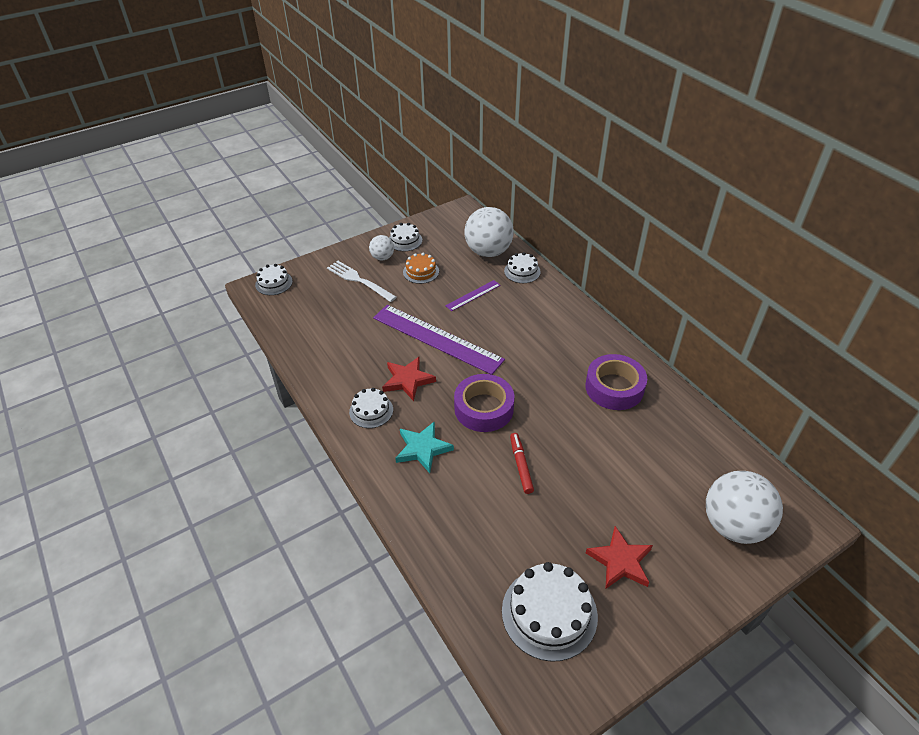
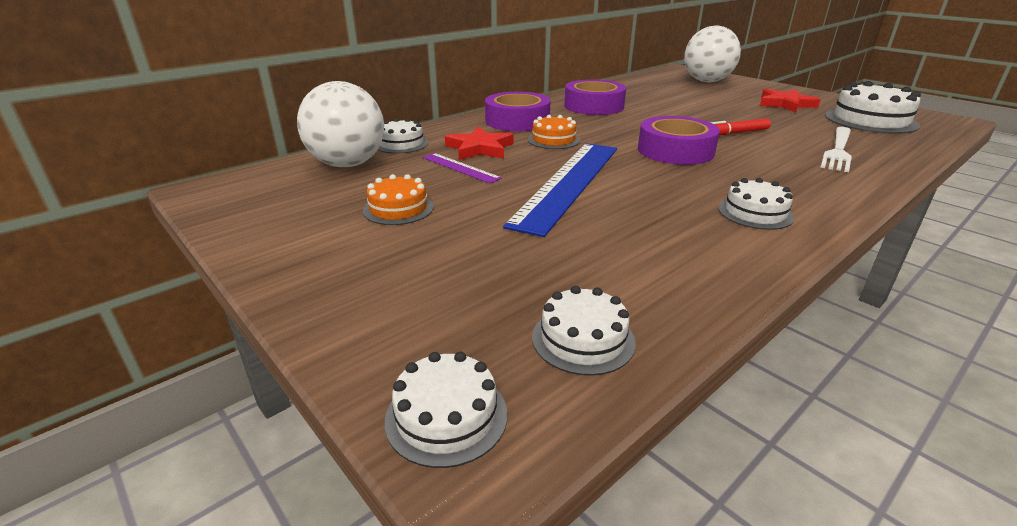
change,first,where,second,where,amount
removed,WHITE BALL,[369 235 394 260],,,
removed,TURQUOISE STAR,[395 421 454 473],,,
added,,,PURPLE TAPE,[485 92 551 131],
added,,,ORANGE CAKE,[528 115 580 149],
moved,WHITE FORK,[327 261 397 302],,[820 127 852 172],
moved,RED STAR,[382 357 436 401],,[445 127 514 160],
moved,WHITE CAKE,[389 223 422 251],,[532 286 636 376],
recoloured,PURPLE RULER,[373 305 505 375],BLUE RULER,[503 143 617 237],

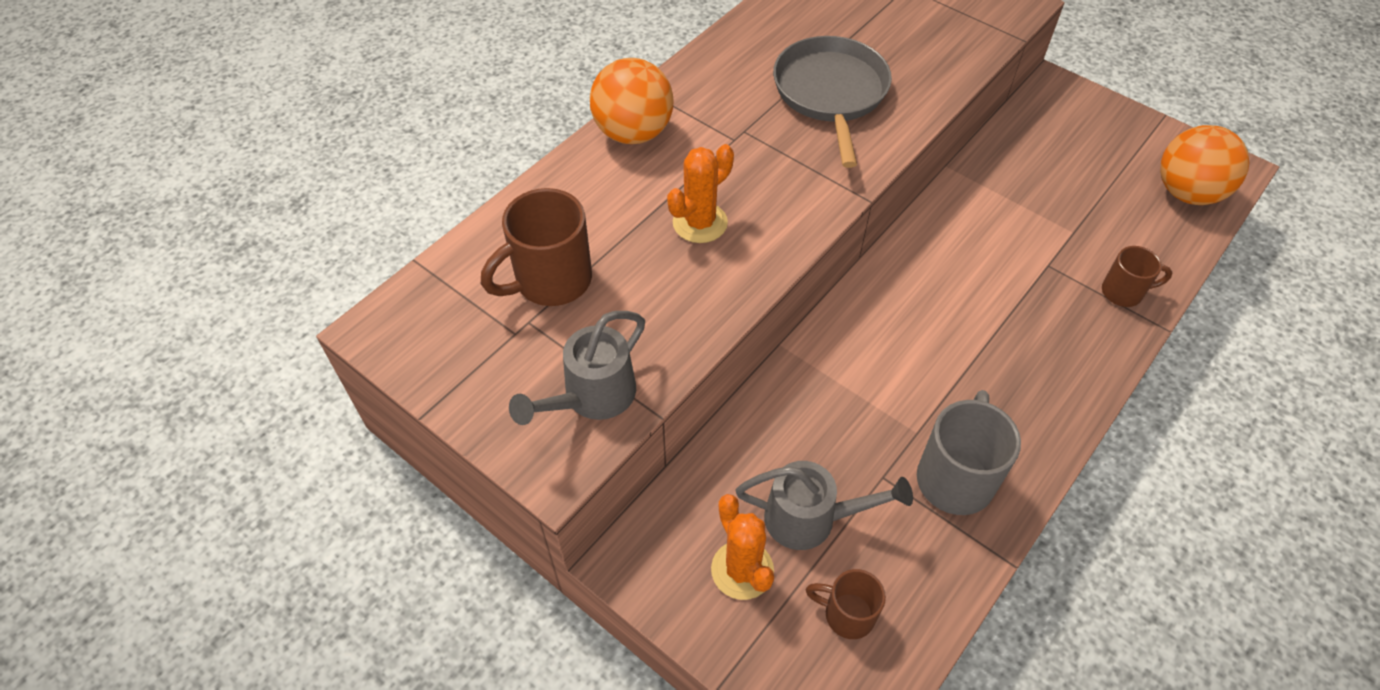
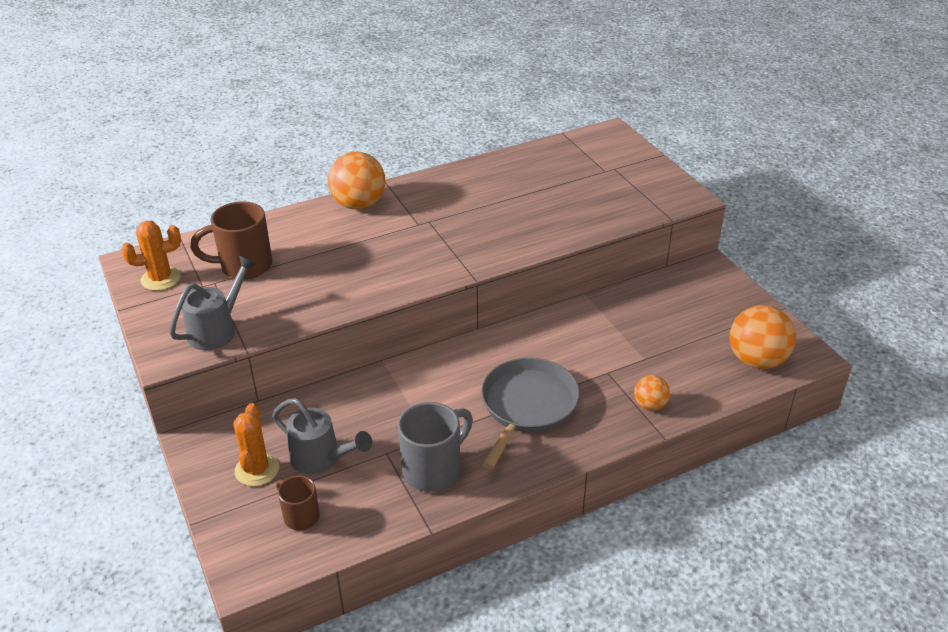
change,first,where,second,where,amount
moved,ORANGE CACTUS,[667 144 734 243],,[121 221 181 291],
moved,GREY PAN,[773 36 892 168],,[481 358 580 469],
replaced,BROWN MUG,[1102 246 1173 307],ORANGE BALL,[634 375 670 411],
turned,GREY WATERING CAN,[509 311 645 425],,[169 256 256 350],150 degrees clockwise

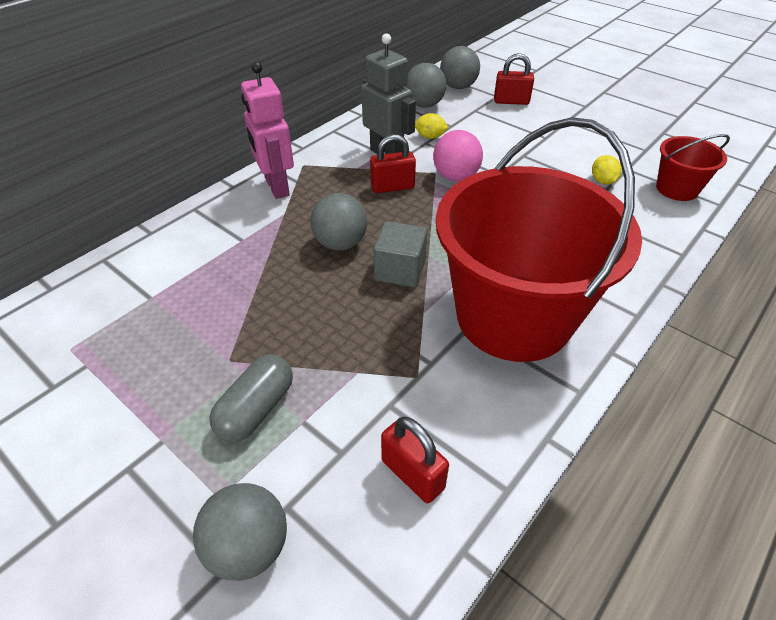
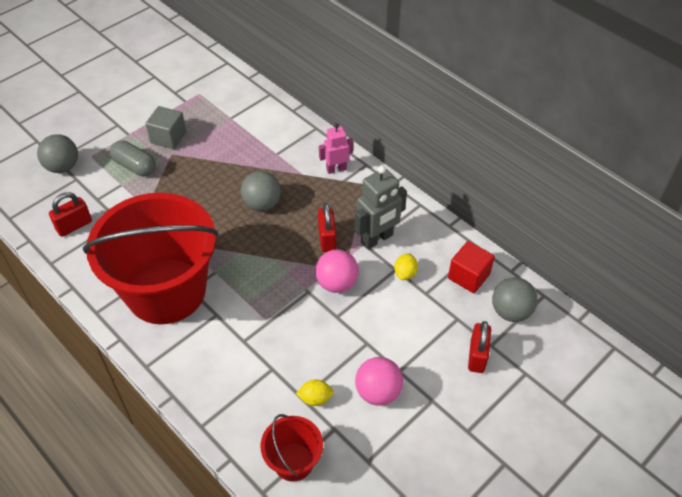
change,first,where,second,where,amount
added,,,PINK BALL,[355 357 403 406],
moved,GREY CUBE,[373 221 427 287],,[146 106 186 149],
replaced,GREY BALL,[405 63 447 108],RED CUBE,[448 241 495 293],
resized,PINK ROBOT,[241 62 294 199],,[319 123 353 174],x0.64

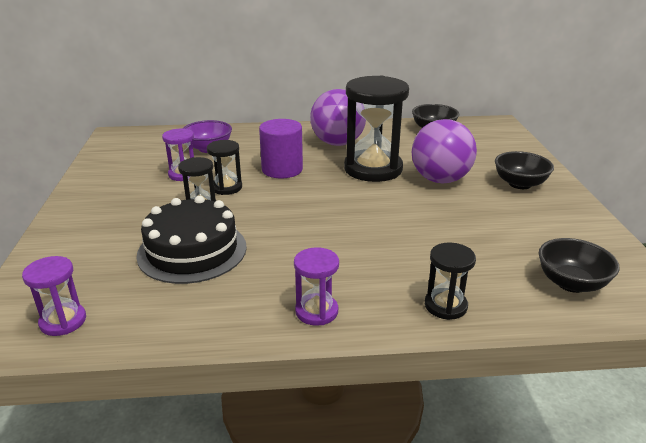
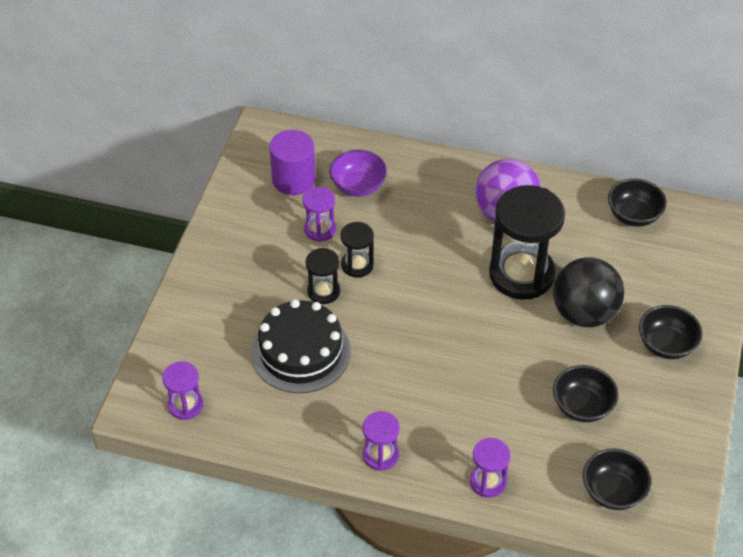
change,first,where,second,where,amount
added,,,BLACK BOWL,[553 365 619 422],
moved,PURPLE CYLINDER,[259 119 303 178],,[269 130 316 195],
recoloured,PURPLE BALL,[412 119 477 184],BLACK BALL,[553 257 624 328],
recoloured,BLACK HOURGLASS,[425 242 476 320],PURPLE HOURGLASS,[470 438 511 498],

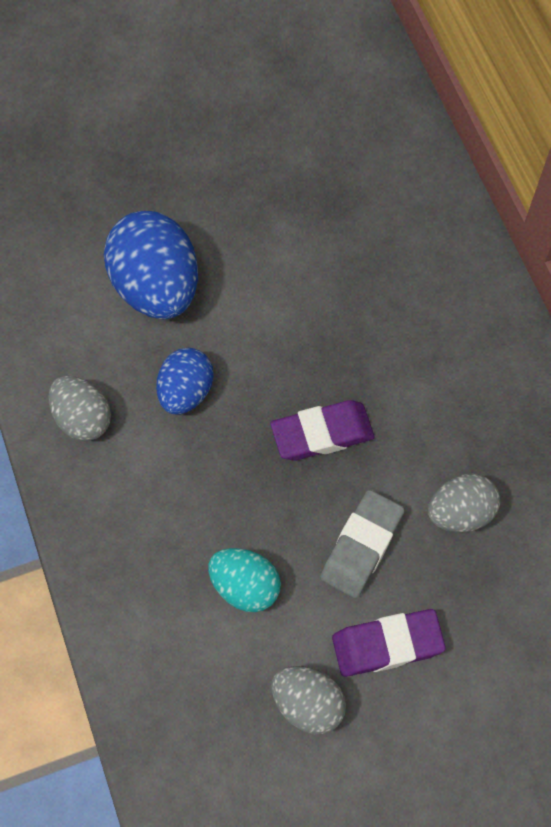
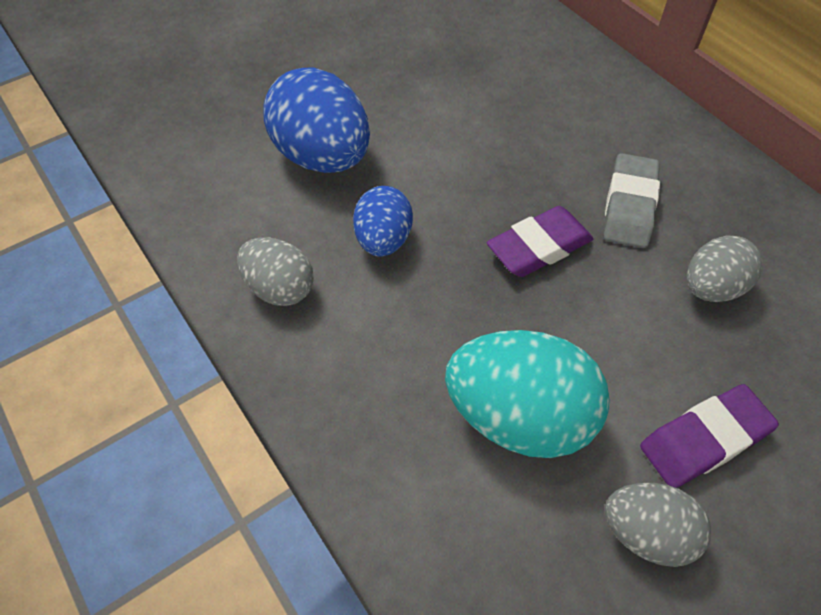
change,first,where,second,where,amount
moved,GREY ERASER,[320 490 405 599],,[604 153 660 248],
resized,TURQUOISE EGG,[208 548 281 612],,[445 330 610 458],x1.70

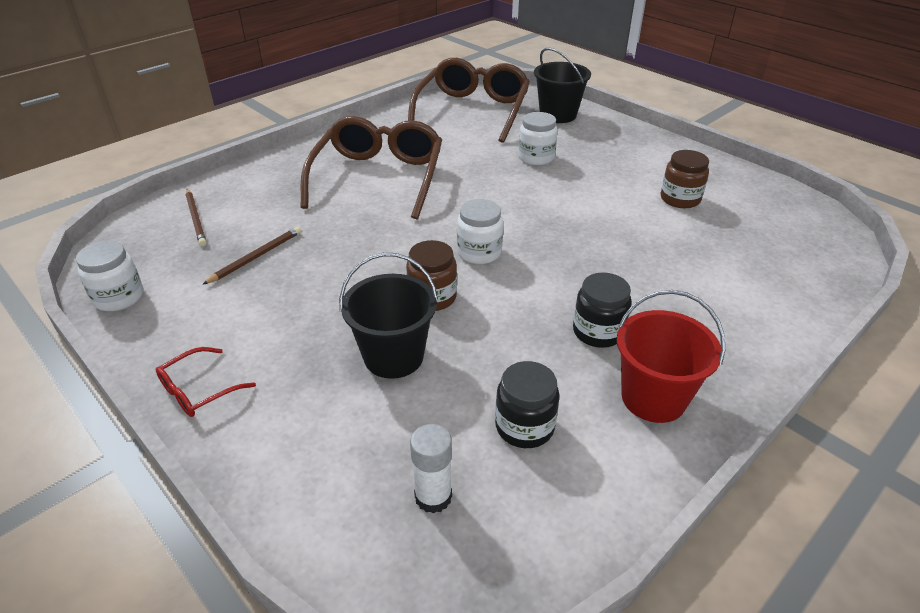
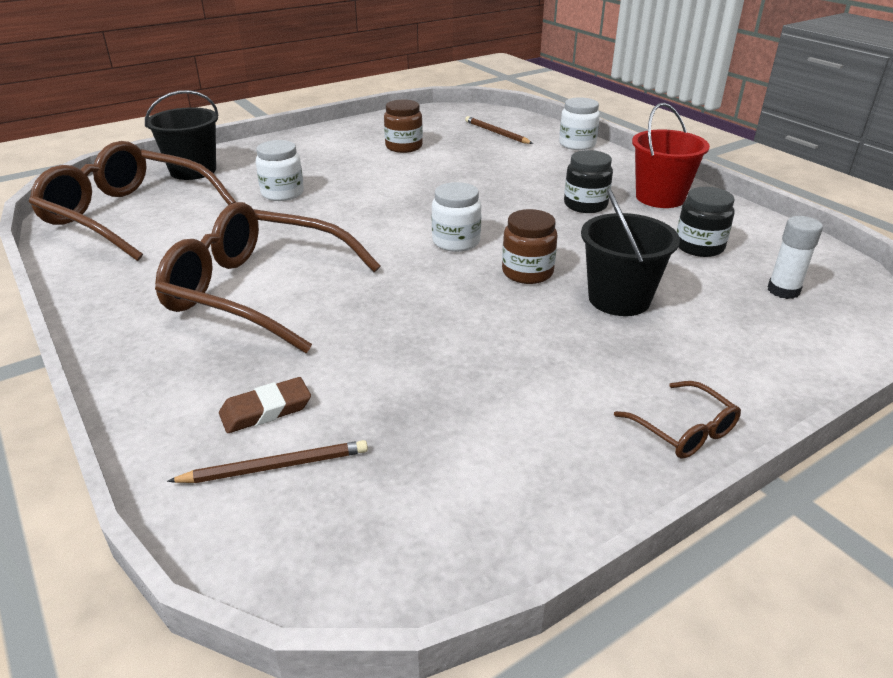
change,first,where,second,where,amount
added,,,BROWN ERASER,[219 377 311 433],
moved,WHITE JAR,[76 241 143 311],,[559 97 600 150],
moved,BROWN PENCIL,[202 226 301 285],,[465 116 533 144],
recoloured,RED GLASSES,[156 347 256 417],BROWN GLASSES,[614 381 741 459],

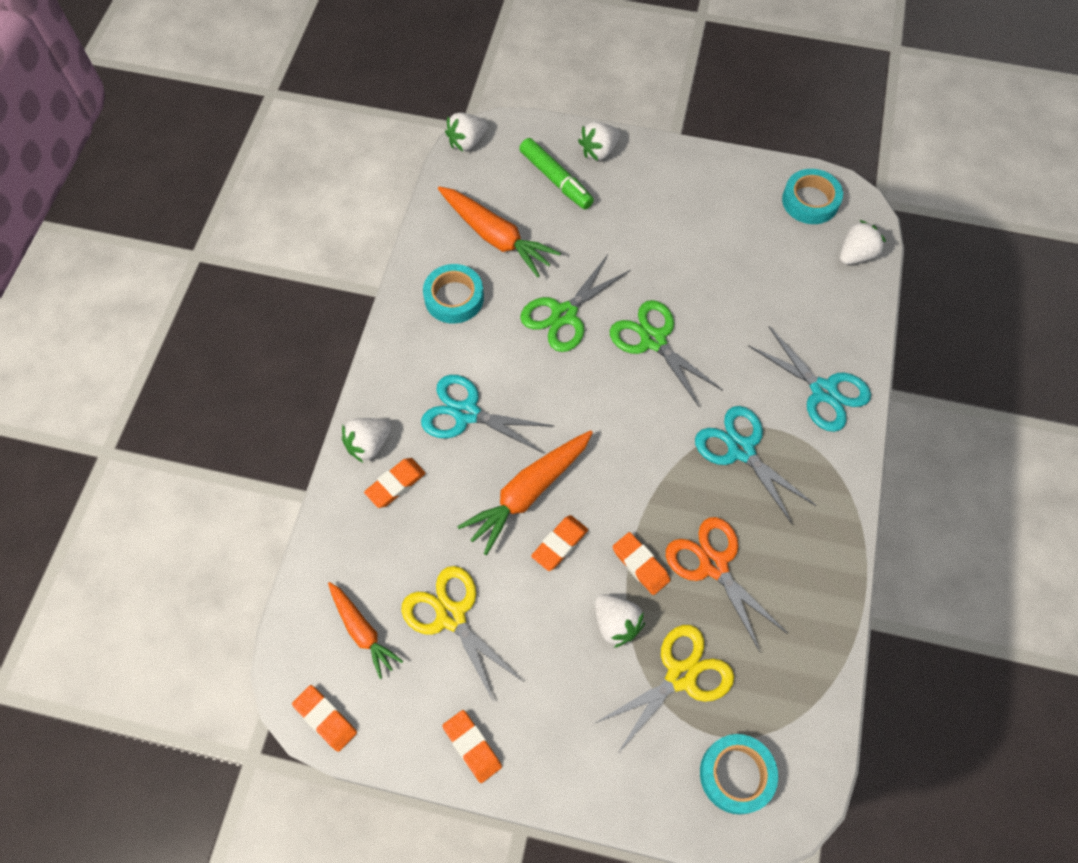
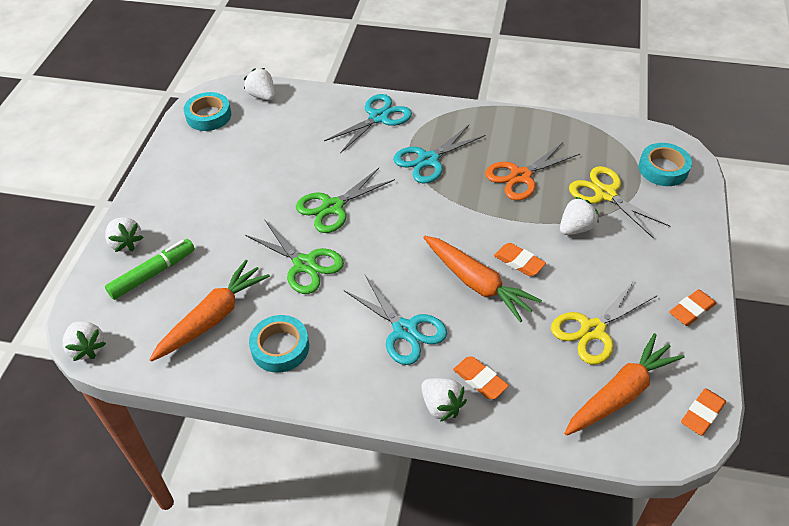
change,first,where,second,where,amount
removed,ORANGE ERASER,[613 532 671 595],,,
turned,TURQUOISE SCISSORS,[421 375 554 453],,[344 275 447 365],60 degrees counterclockwise
resized,ORANGE CARROT,[328 582 403 679],,[565 333 685 436],x1.58

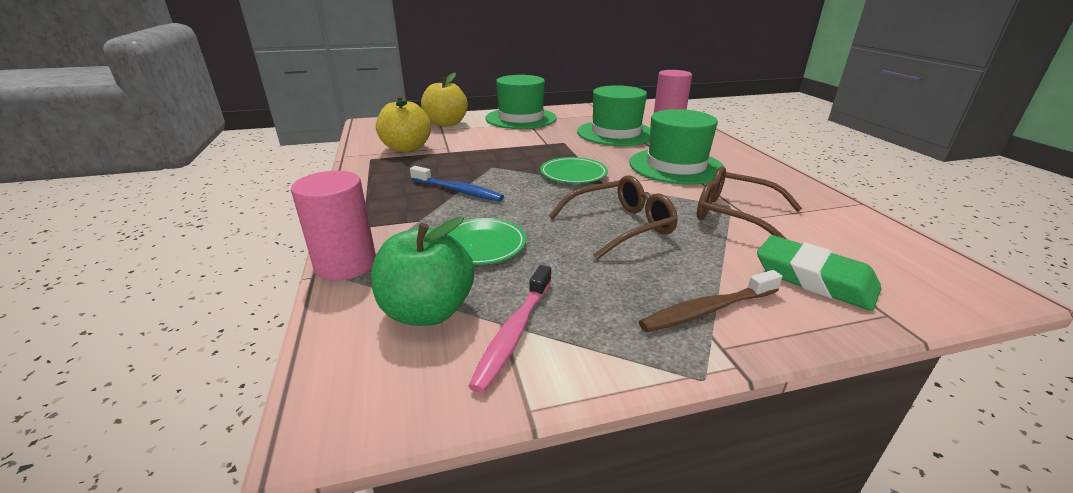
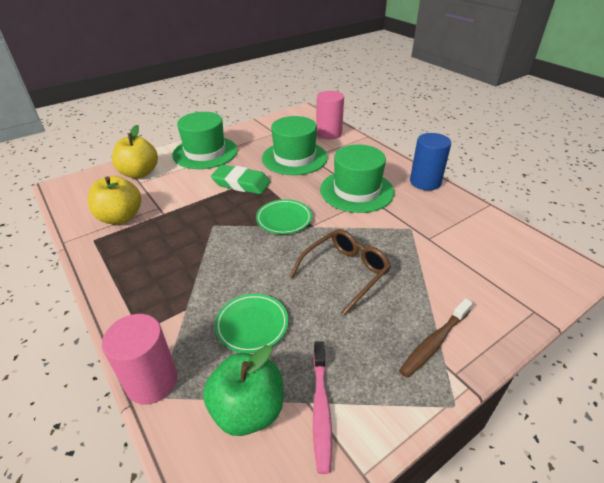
change,first,where,second,where,amount
removed,BLUE TOOTHBRUSH,[410 166 504 201],,,
removed,BROWN GLASSES,[697 166 802 239],,,
added,,,BLUE CYLINDER,[410 133 451 190],
moved,GREEN ERASER,[757 235 882 311],,[211 165 270 194],

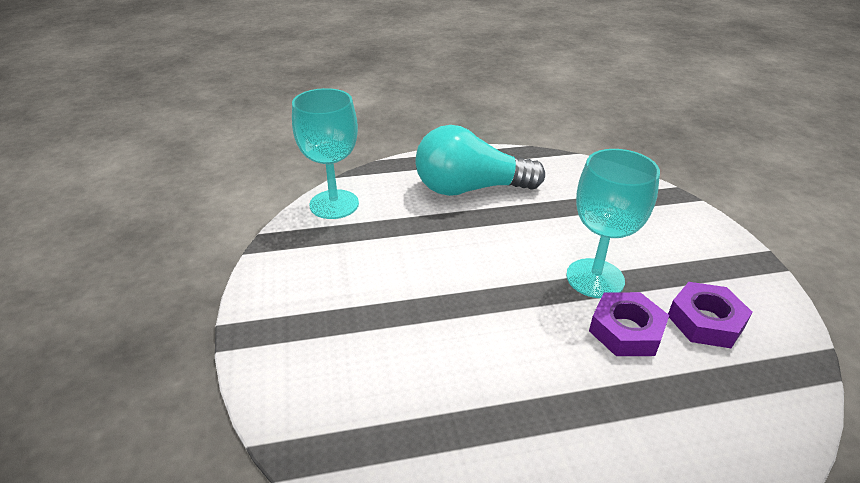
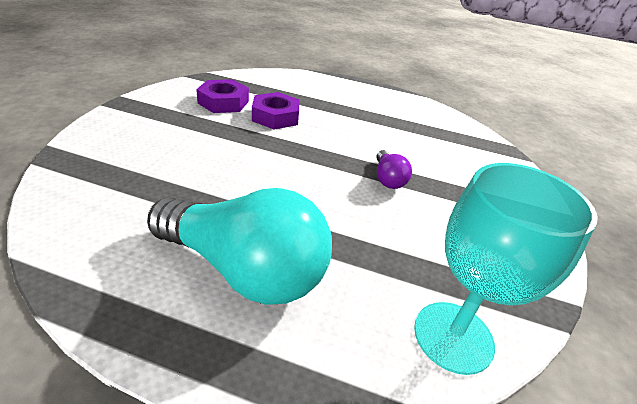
change,first,where,second,where,amount
removed,TURQUOISE GOBLET,[566 149 660 298],,,
added,,,PURPLE LIGHT BULB,[376 150 412 189],

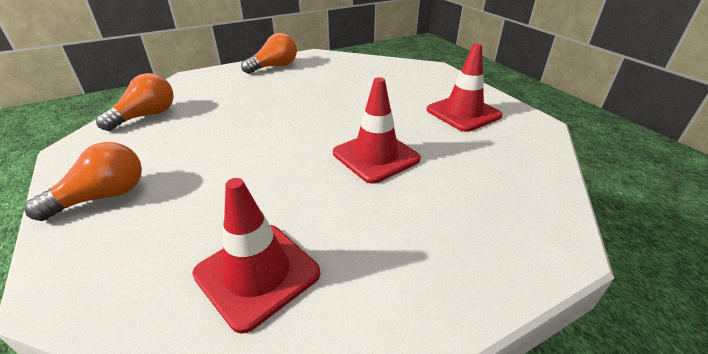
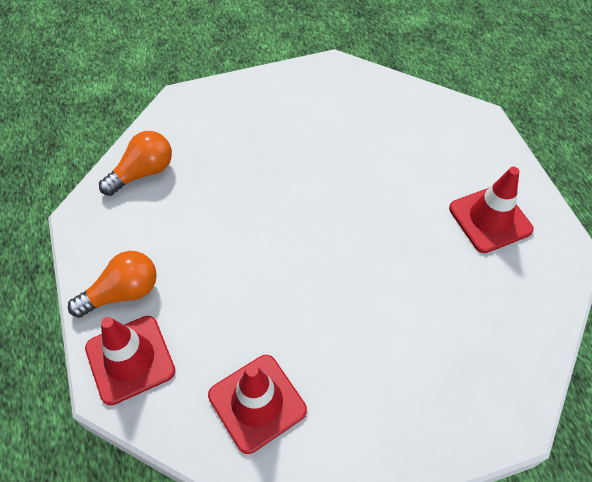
change,first,where,second,where,amount
removed,ORANGE LIGHT BULB,[241 33 297 74],,,
moved,RED TRAFFIC CONE,[333 77 421 184],,[85 316 175 405],

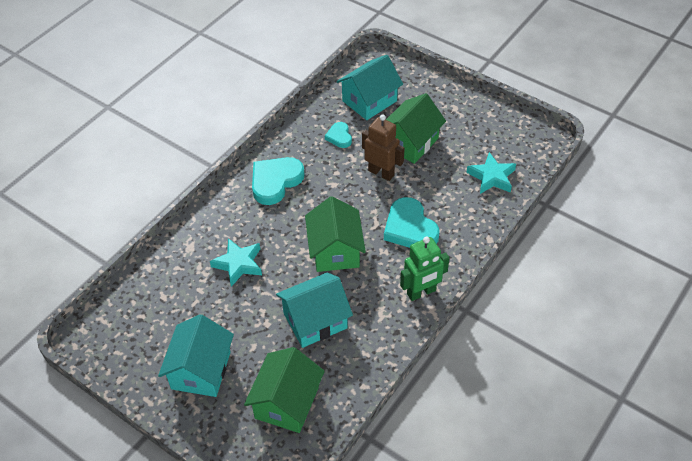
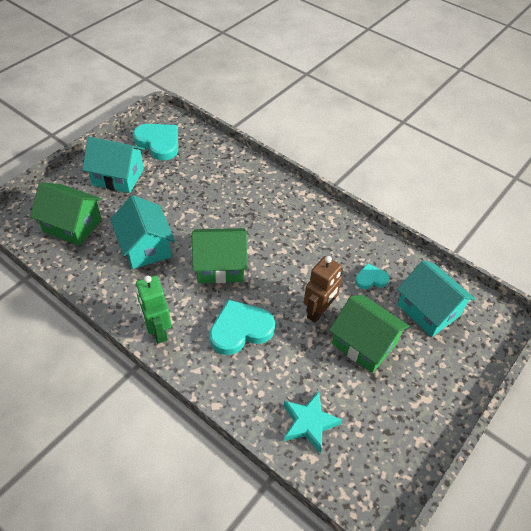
change,first,where,second,where,amount
removed,TURQUOISE STAR,[210 238 262 287],,,
moved,TURQUOISE HEART,[252 157 305 205],,[133 124 178 161],

